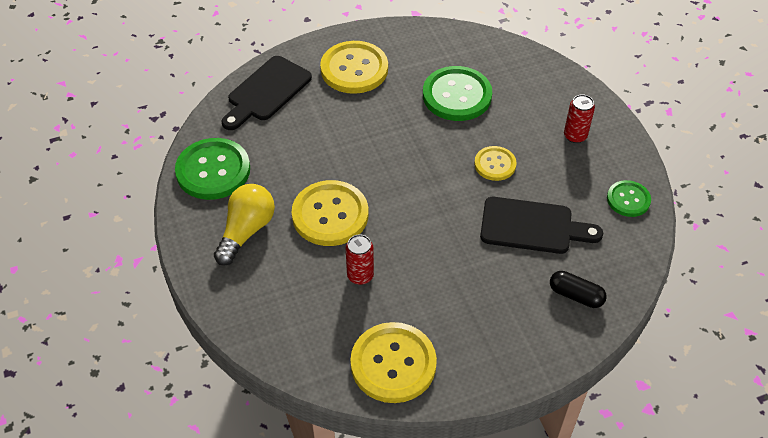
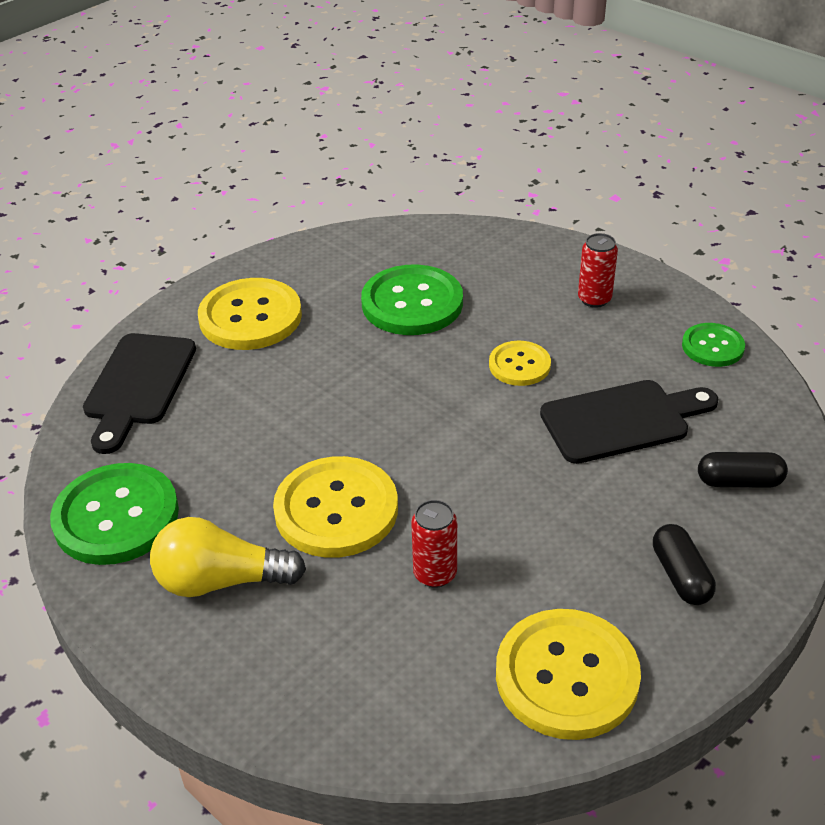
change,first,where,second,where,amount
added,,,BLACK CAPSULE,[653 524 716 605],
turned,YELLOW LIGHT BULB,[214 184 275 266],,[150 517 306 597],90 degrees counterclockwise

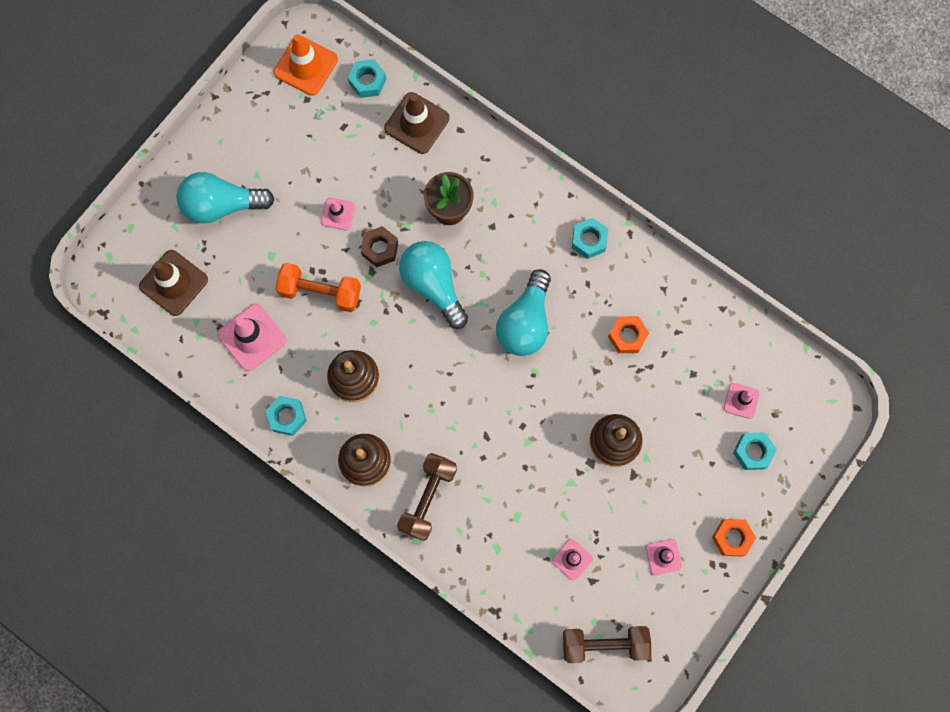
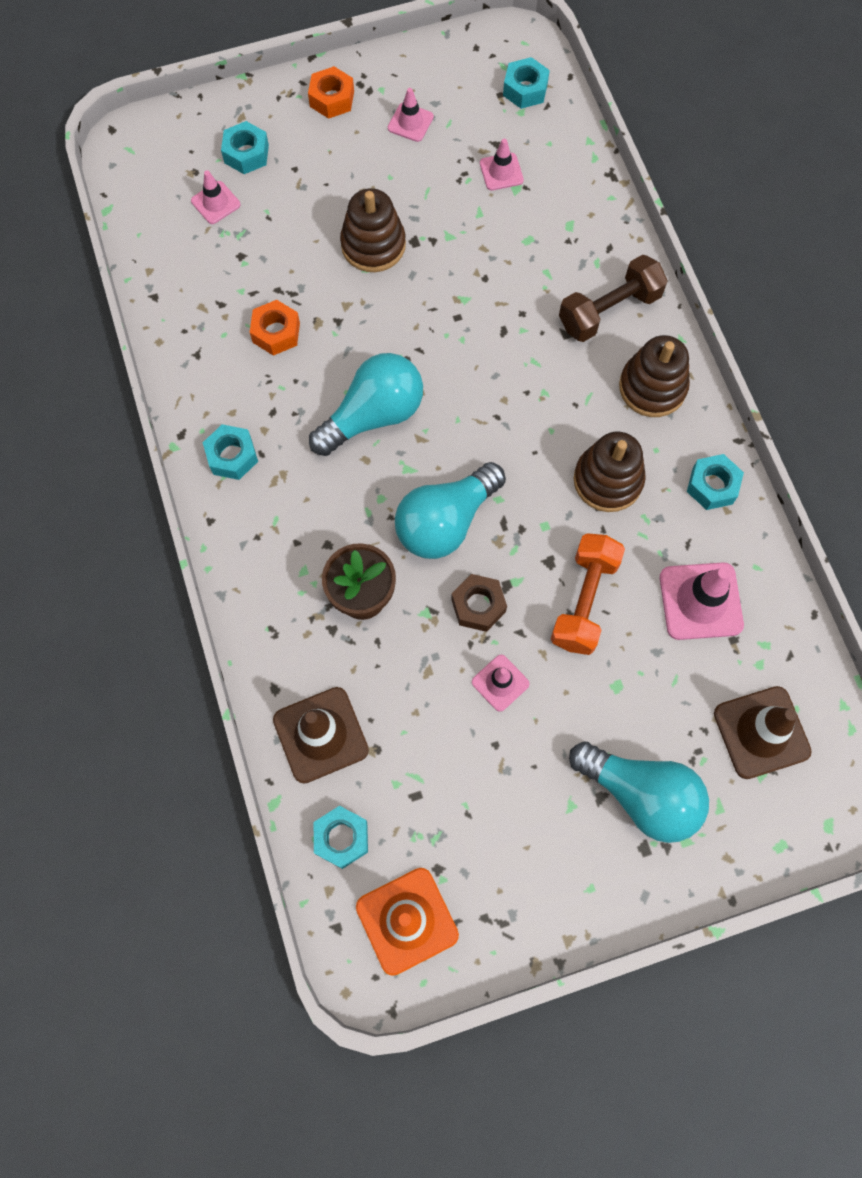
change,first,where,second,where,amount
replaced,BROWN DUMBBELL,[563 626 651 663],TURQUOISE NUT,[503 57 550 109],
turned,ORANGE DUMBBELL,[276 263 361 312],,[551 533 625 655],60 degrees clockwise
turned,TURQUOISE LIGHT BULB,[399 241 468 329],,[395 462 506 559],45 degrees clockwise

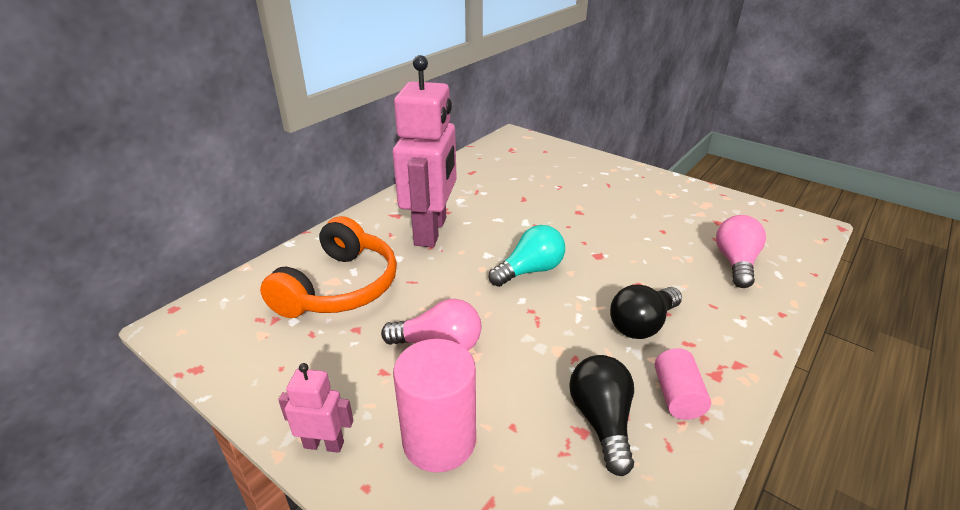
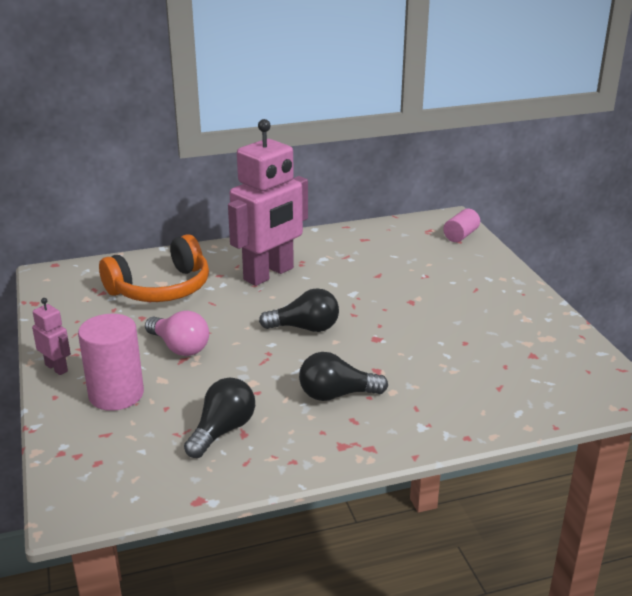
change,first,where,second,where,amount
removed,PINK LIGHT BULB,[716 215 766 288],,,
moved,PINK CYLINDER,[655 348 711 420],,[443 209 480 242],
recoloured,TURQUOISE LIGHT BULB,[488 225 565 287],BLACK LIGHT BULB,[259 288 339 332],

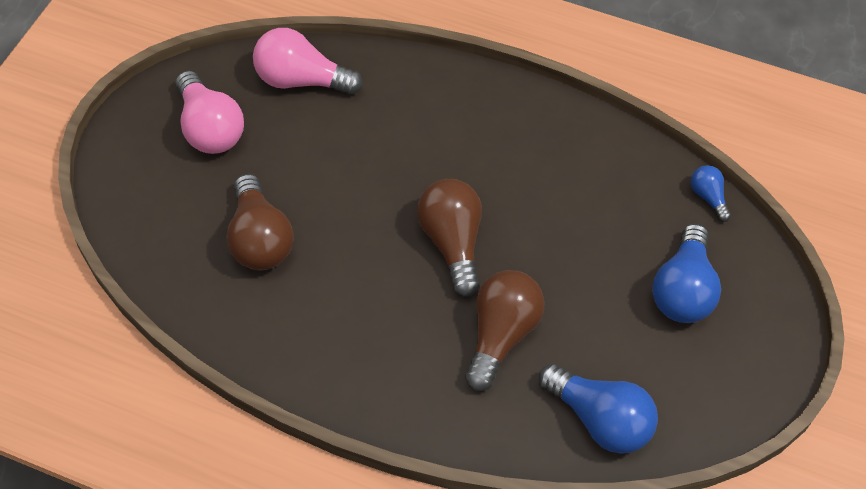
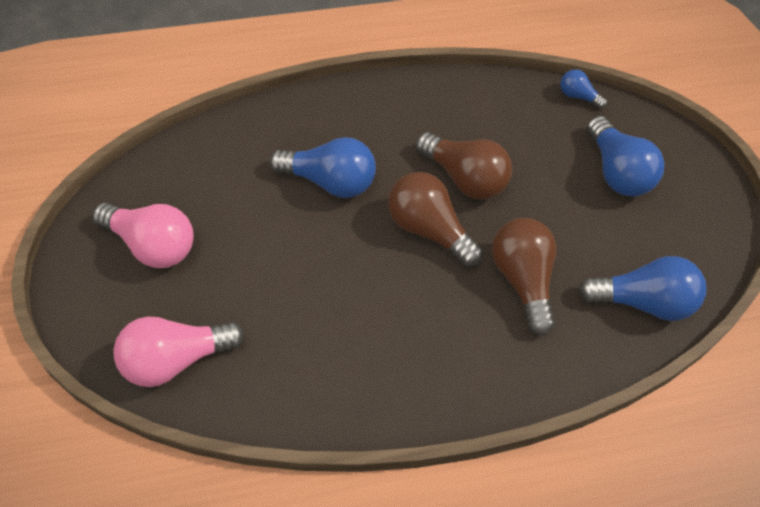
change,first,where,second,where,amount
added,,,BLUE LIGHT BULB,[269 137 376 198],
moved,BROWN LIGHT BULB,[226 174 294 270],,[416 132 512 200],
moved,PINK LIGHT BULB,[253 28 363 95],,[113 317 245 387],

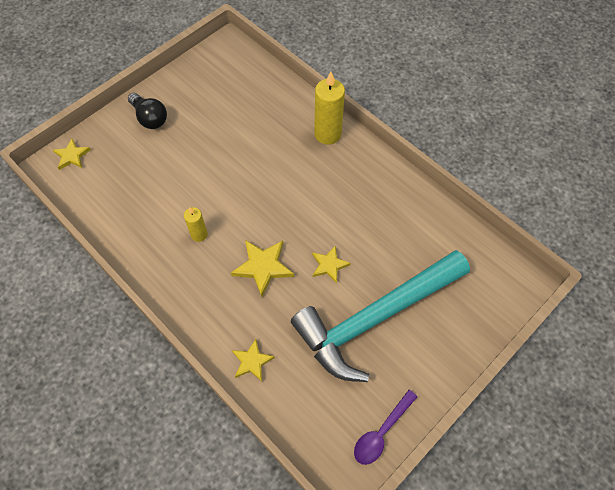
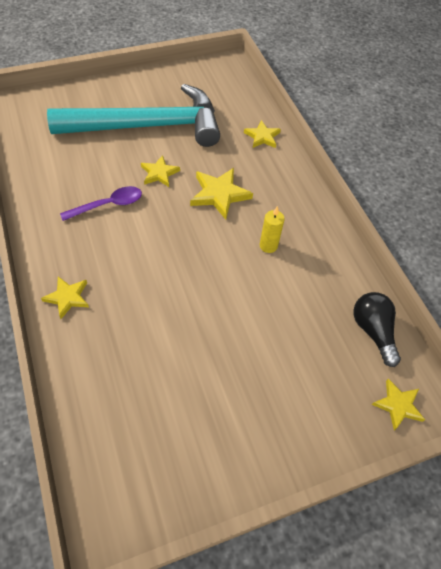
change,first,where,second,where,amount
moved,BLACK LIGHT BULB,[128 93 167 129],,[354 292 401 367],
moved,PURPLE SPOON,[354 390 418 465],,[60 186 142 221],
replaced,YELLOW CANDLE,[314 71 345 145],YELLOW STAR,[41 276 89 319],

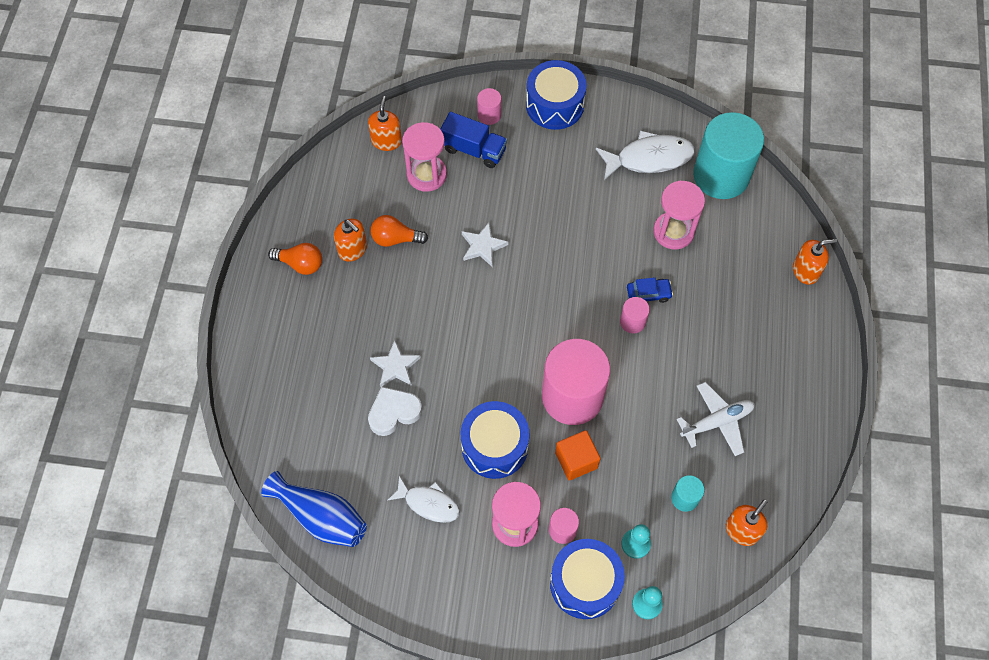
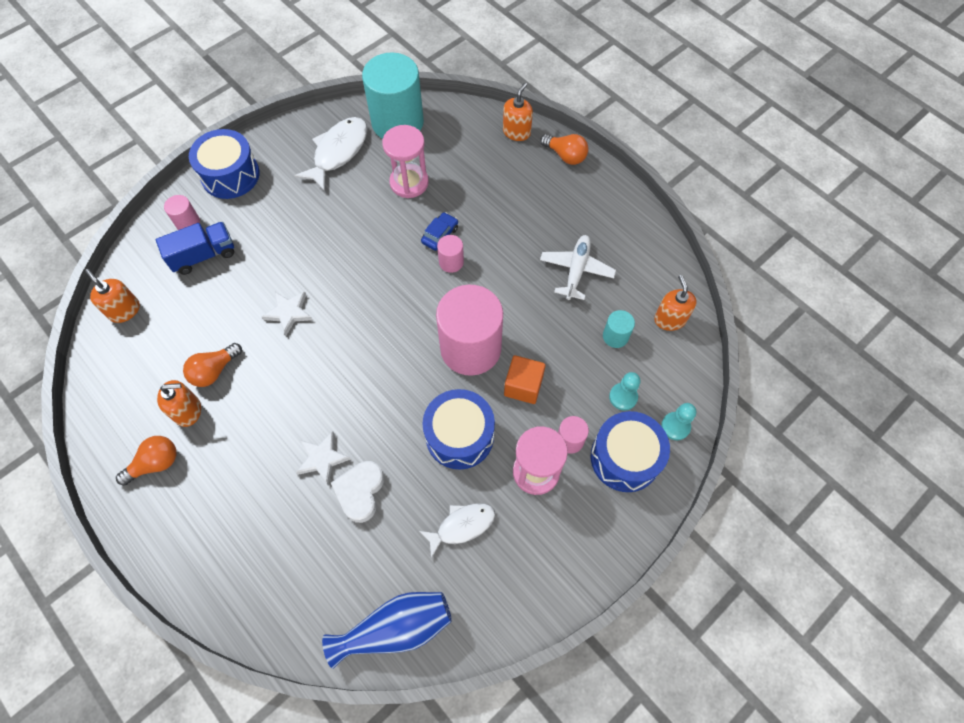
change,first,where,second,where,amount
removed,PINK HOURGLASS,[402 122 447 192],,,
added,,,ORANGE LIGHT BULB,[540 134 588 165],

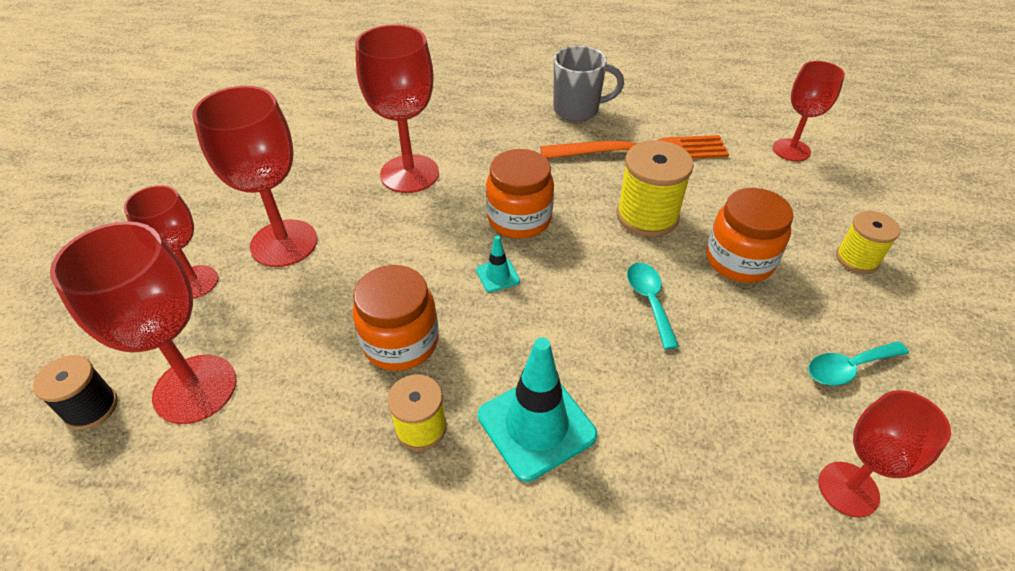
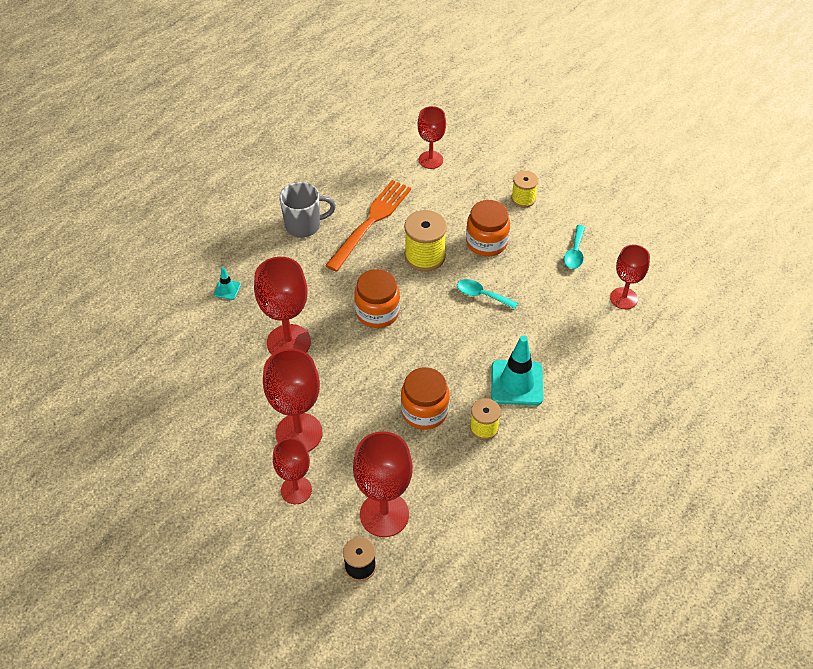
change,first,where,second,where,amount
moved,TURQUOISE TRAFFIC CONE,[476 235 520 292],,[214 267 241 300],
turned,GREY MUG,[554 46 624 122],,[279 182 336 238],45 degrees clockwise

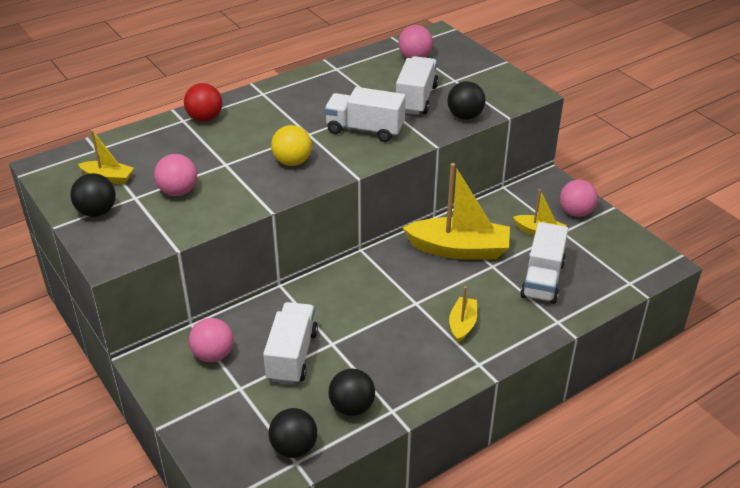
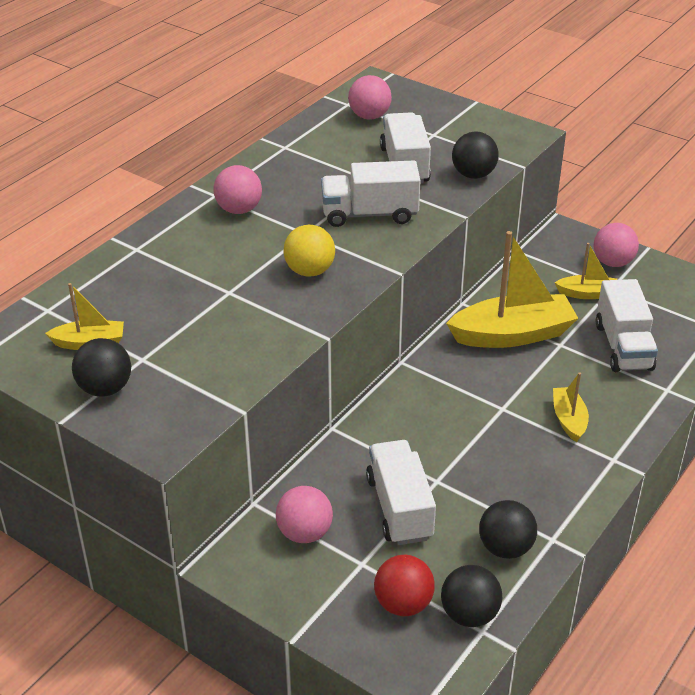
change,first,where,second,where,amount
moved,PINK BALL,[154 154 197 196],,[213 165 262 214],
moved,RED BALL,[184 83 222 122],,[374 555 435 616],

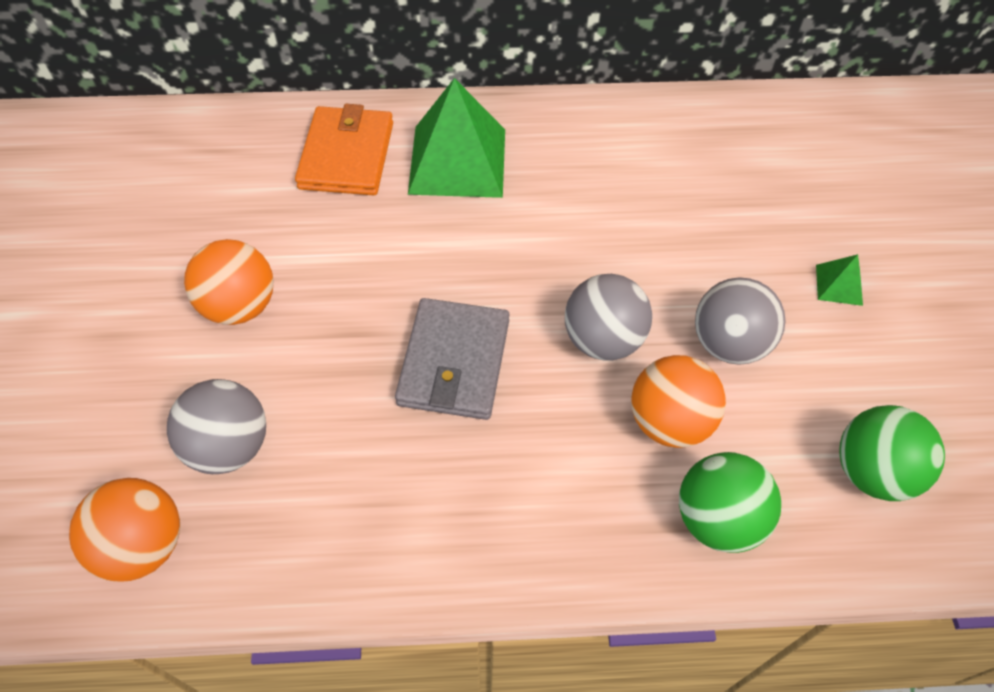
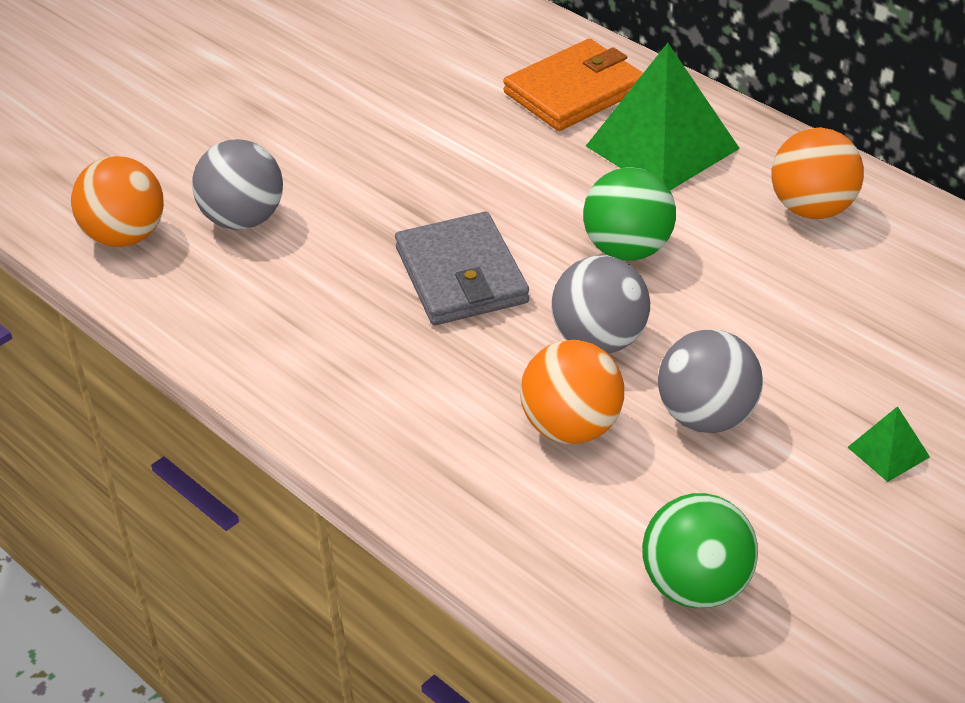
change,first,where,second,where,amount
moved,ORANGE BALL,[184 239 274 325],,[772 128 864 219],
moved,GREEN BALL,[679 452 781 553],,[583 167 676 261],
turned,GREY WALLET,[395 298 509 420],,[395 212 529 325],75 degrees counterclockwise

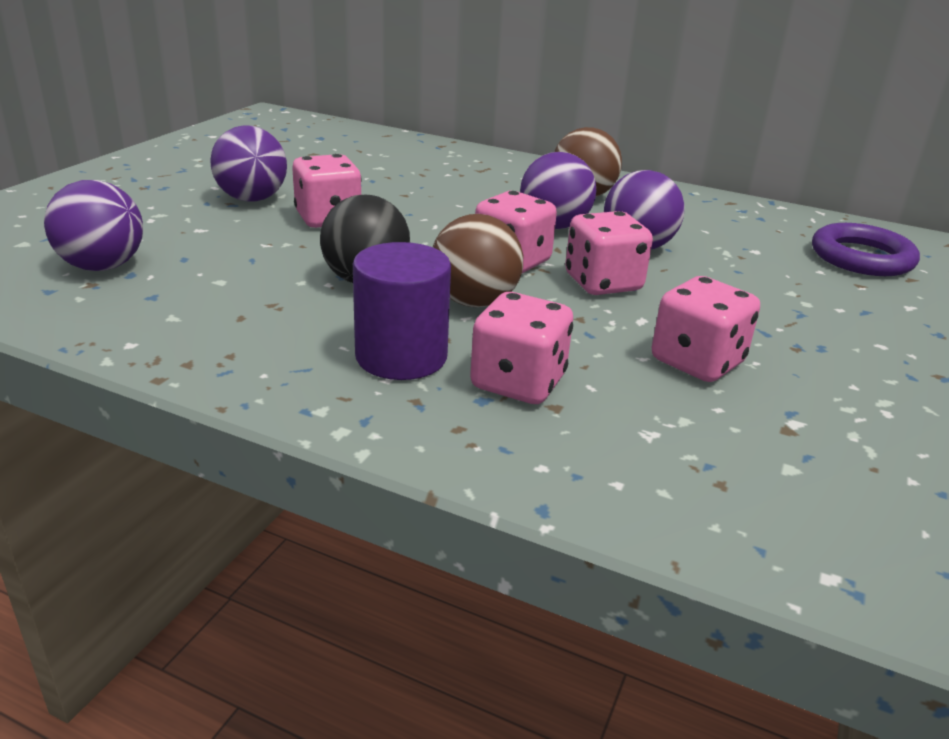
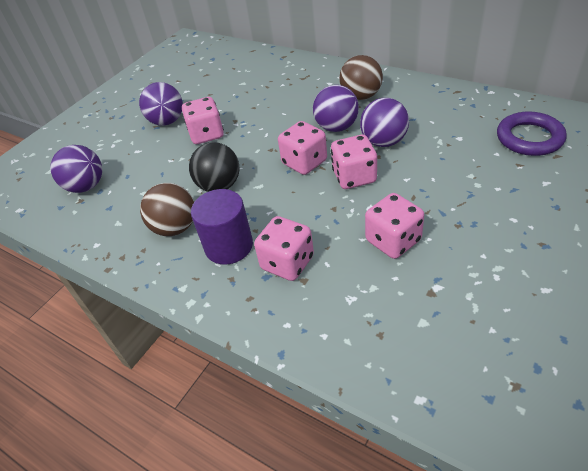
change,first,where,second,where,amount
moved,BROWN BALL,[433 214 523 307],,[140 183 194 236],

